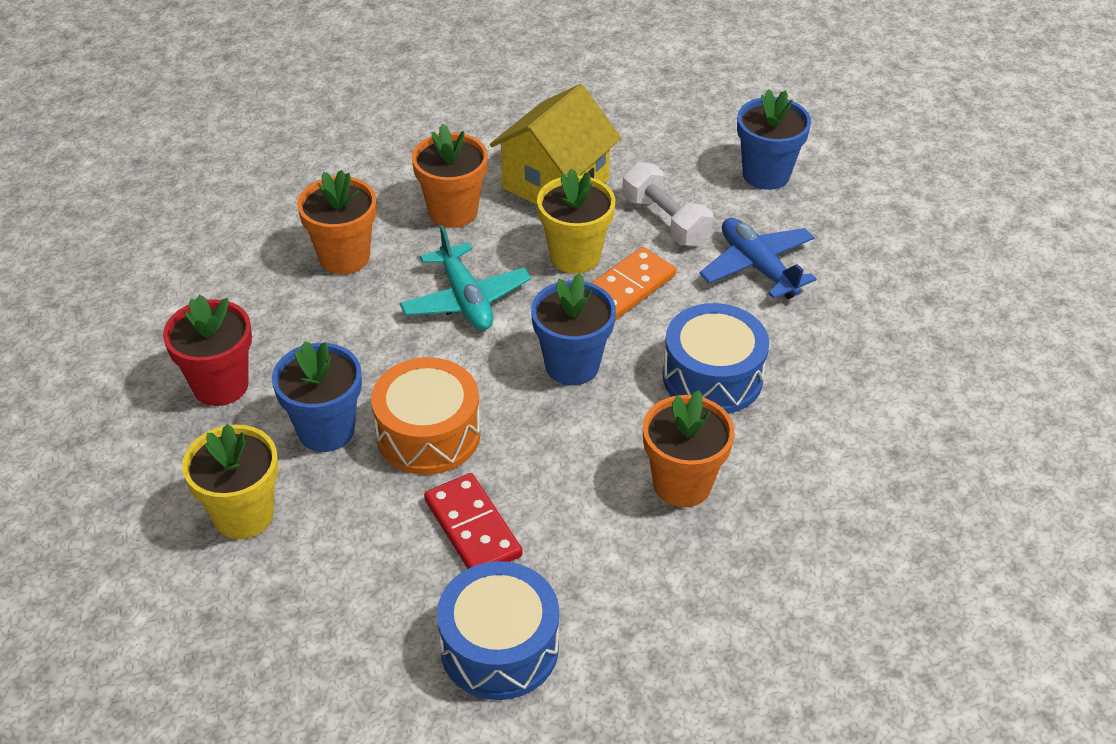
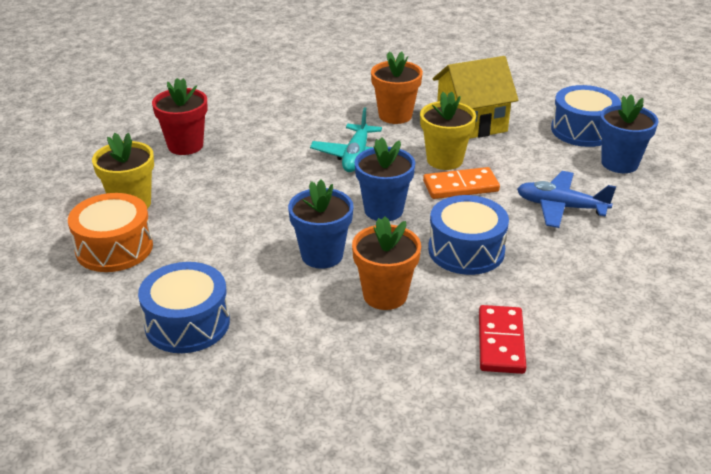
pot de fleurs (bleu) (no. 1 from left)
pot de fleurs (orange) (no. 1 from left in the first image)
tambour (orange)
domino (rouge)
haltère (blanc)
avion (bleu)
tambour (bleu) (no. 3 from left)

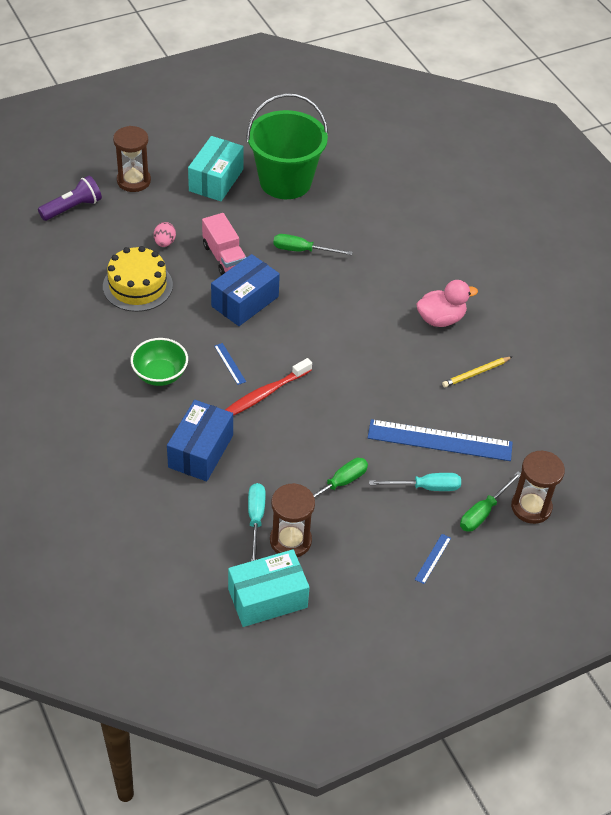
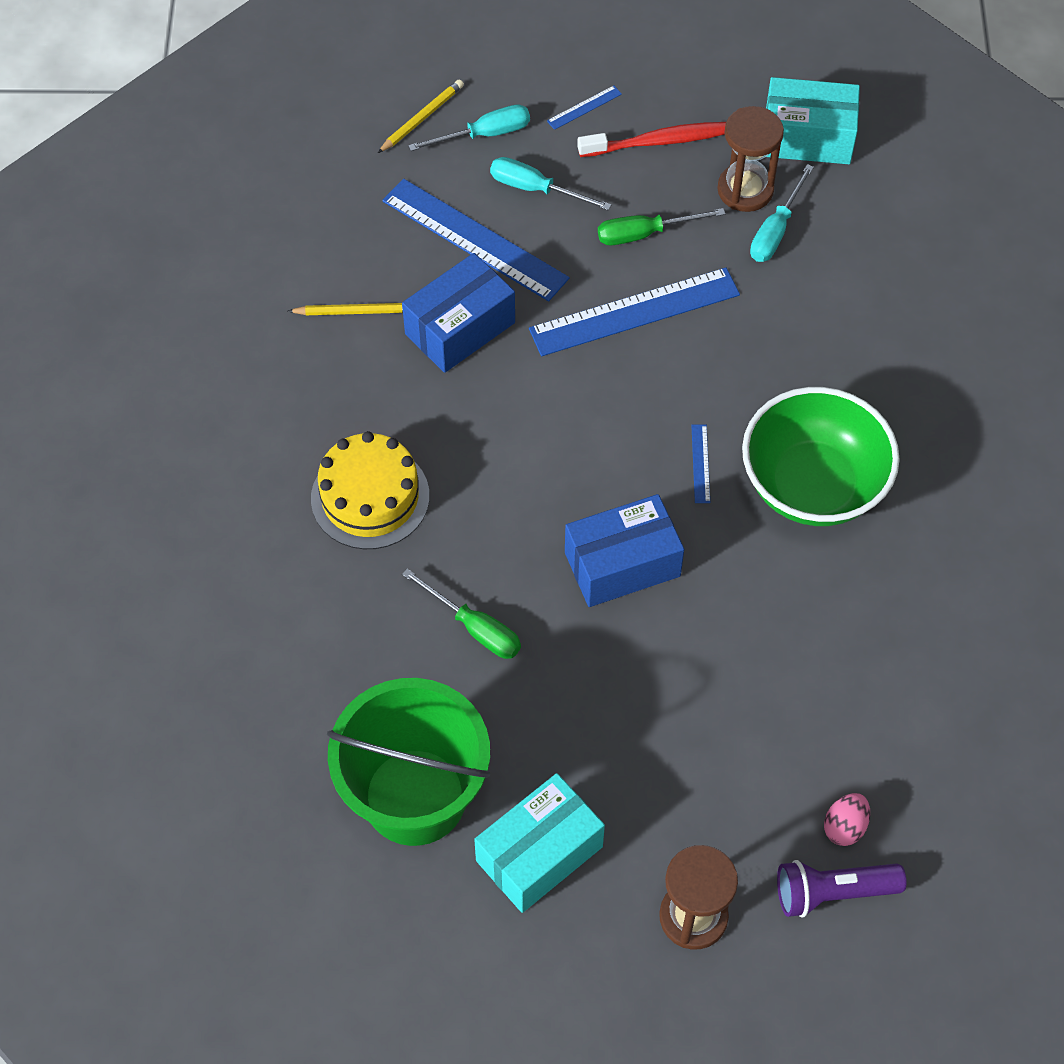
gâteau (jaune)
bol (vert)
œuf (rose)
boîte (bleu) (no. 1 from left)
camion (rose)
brosse à dents (rouge)
canard (rose)
tournevis (turquoise) (no. 1 from left)
crayon (jaune) (no. 2 from left)
règle (bleu) (no. 3 from left)

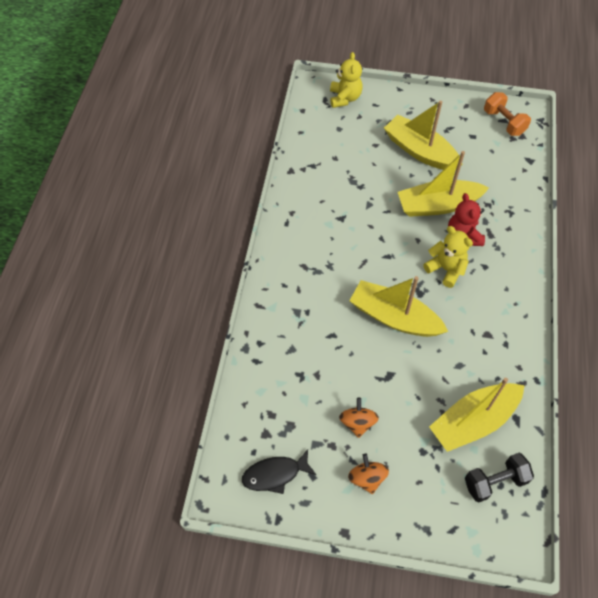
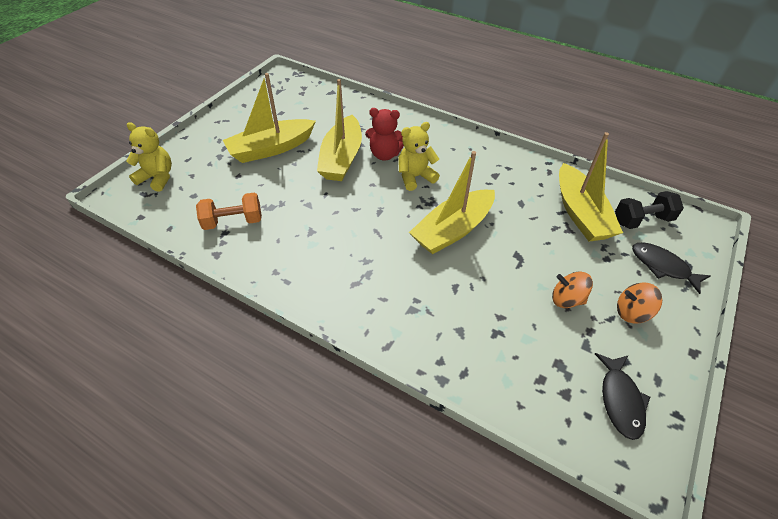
haltère (noir)
haltère (orange)
poisson (noir) (no. 2 from left)

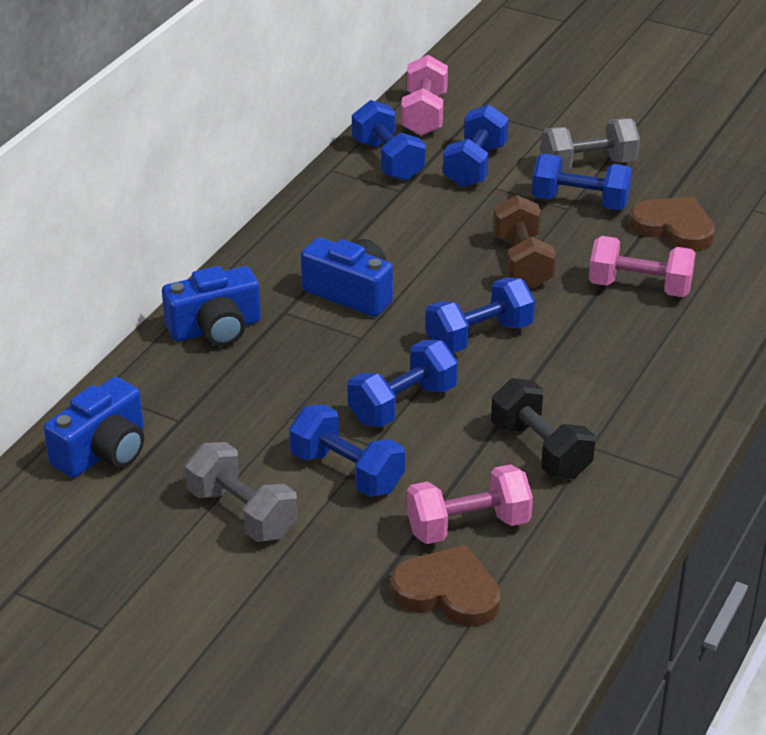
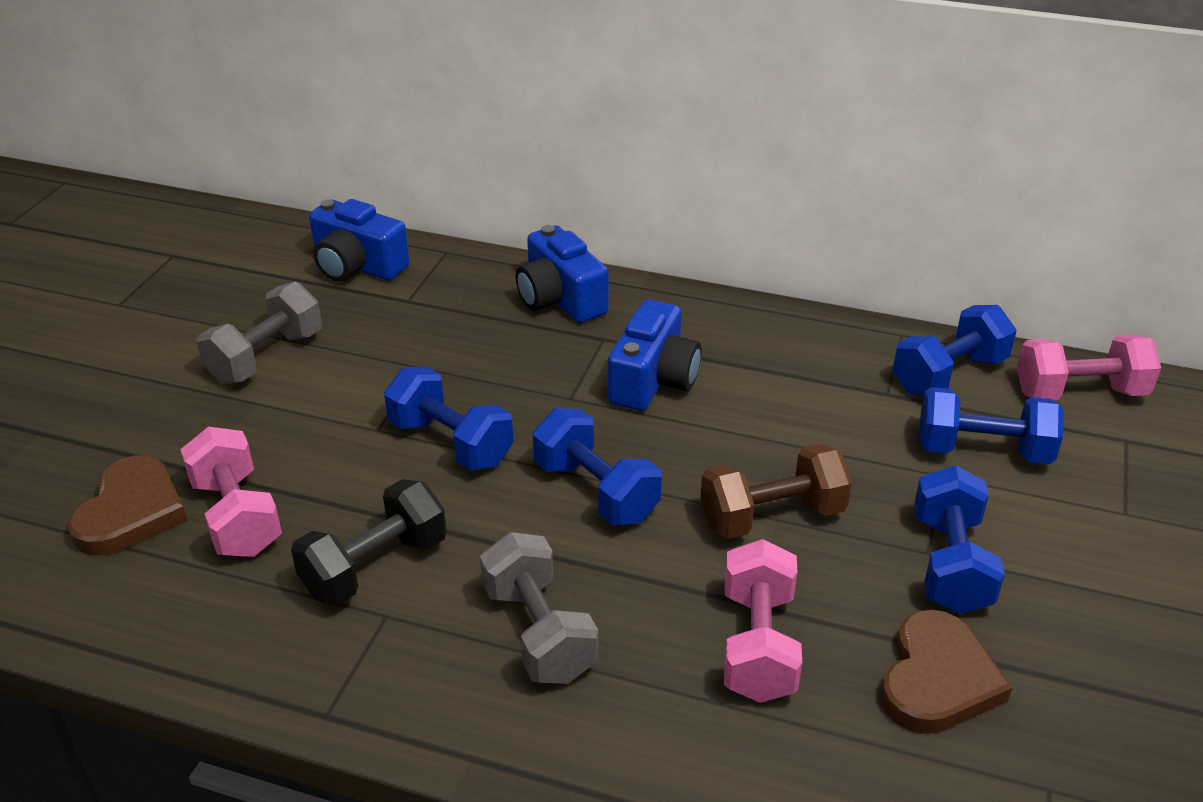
haltère (bleu) (no. 1 from left in the first image)
haltère (gris) (no. 2 from left)

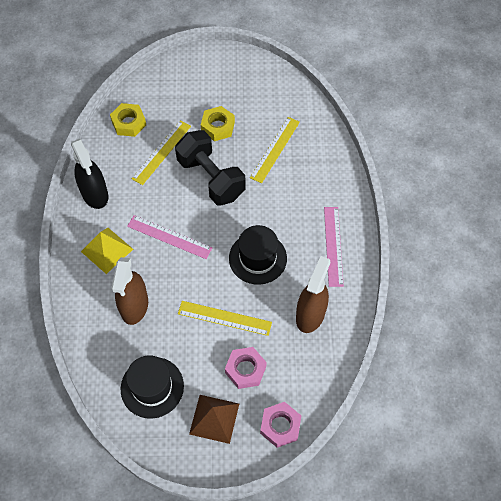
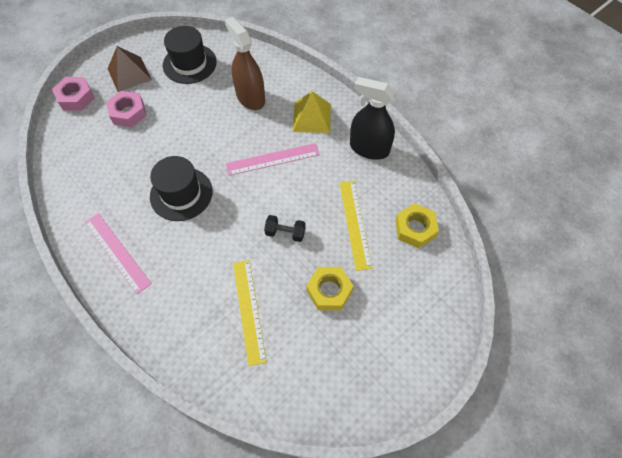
haltère (noir)
règle (jaune) (no. 2 from left in the first image)
vaporisateur (marron) (no. 2 from left in the first image)

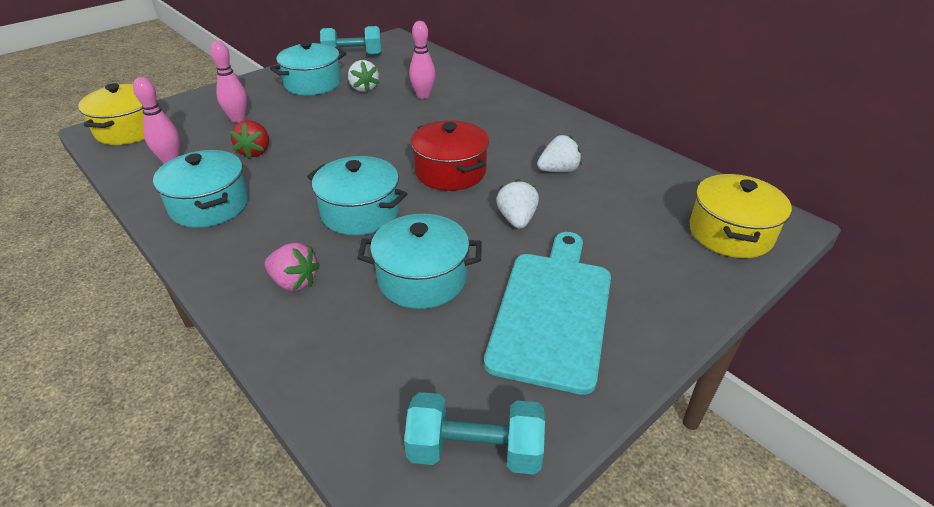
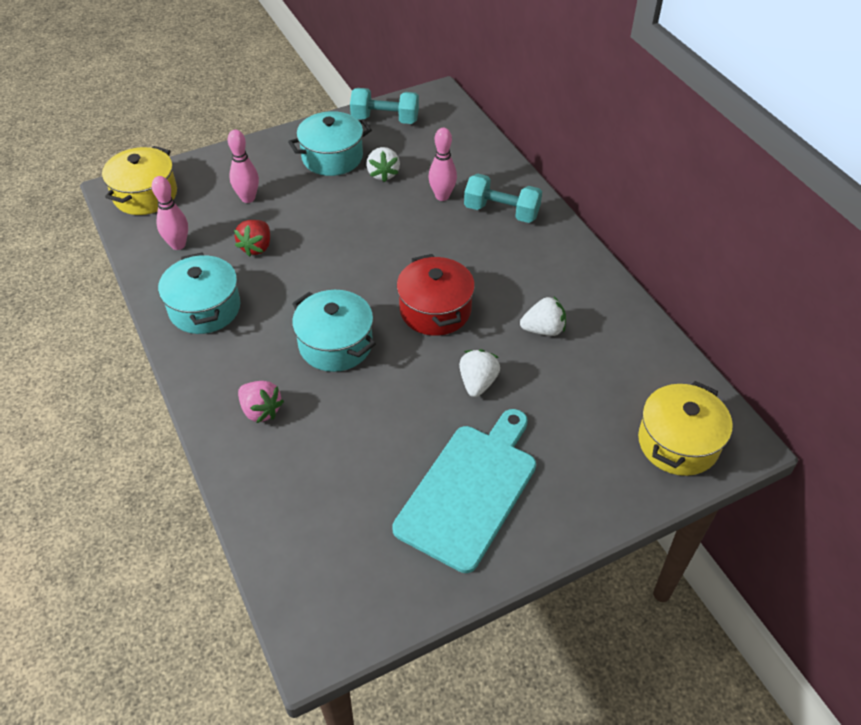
marmite (turquoise) (no. 4 from left in the first image)
haltère (turquoise) (no. 2 from left)

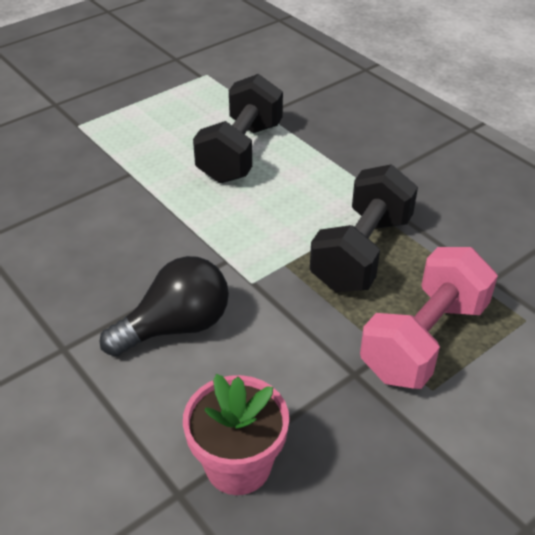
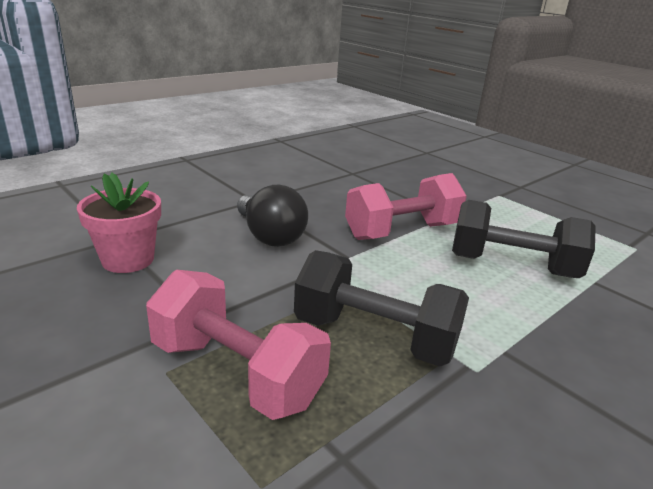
haltère (rose) (no. 2 from left)

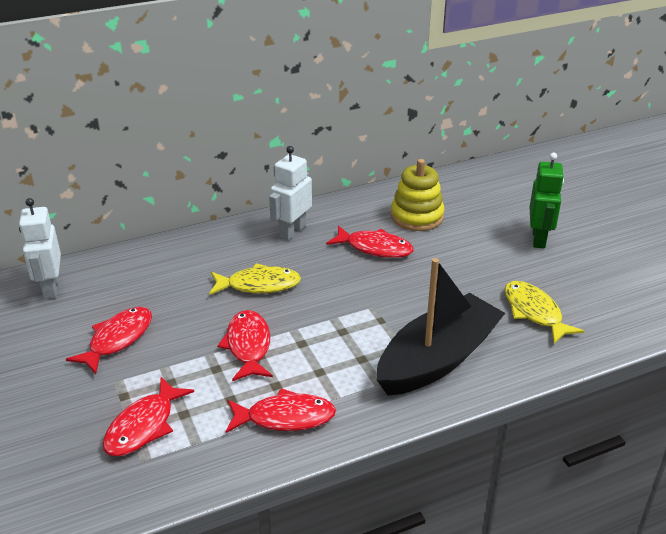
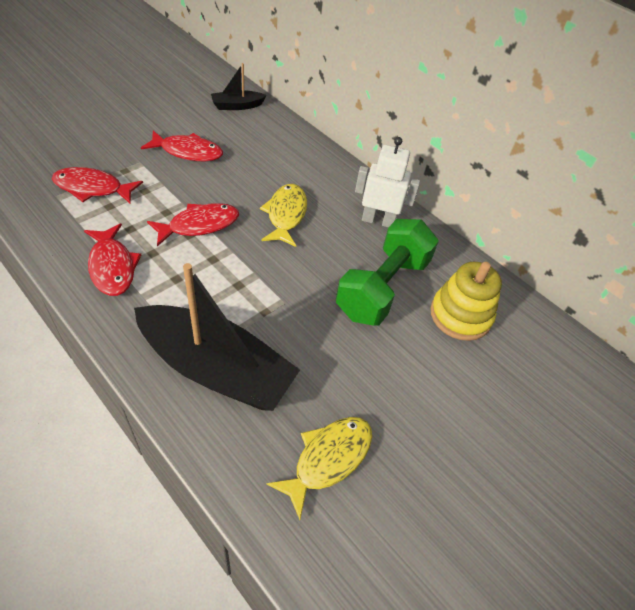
bateau (noir) (no. 2 from left)
poisson (jaune) (no. 1 from left)
haltère (vert)
robot (vert)

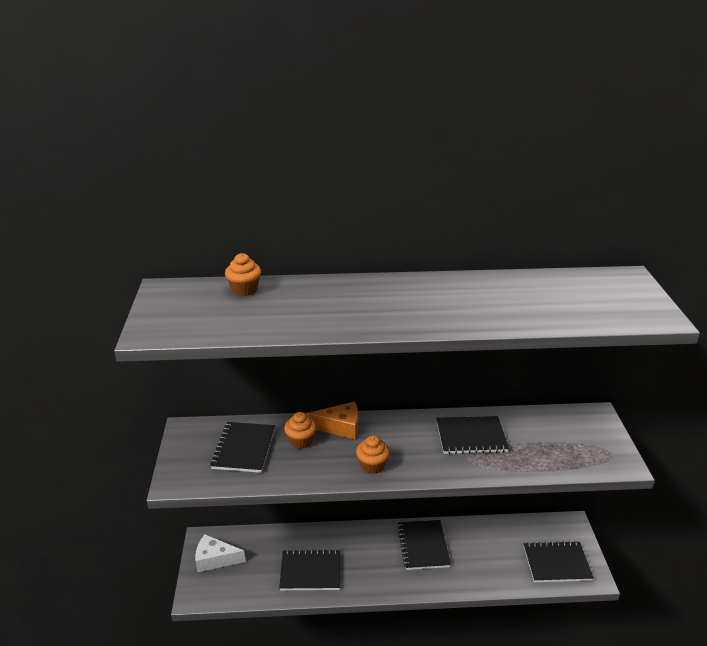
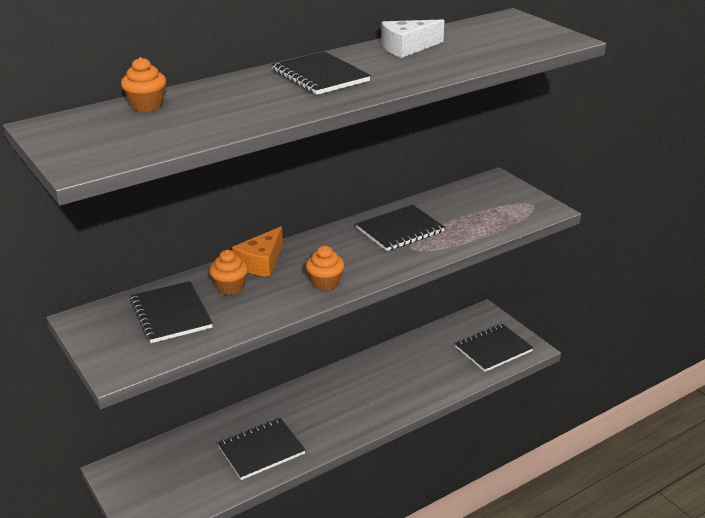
fromage (blanc)
fromage (orange)
carnet (noir) (no. 3 from left)

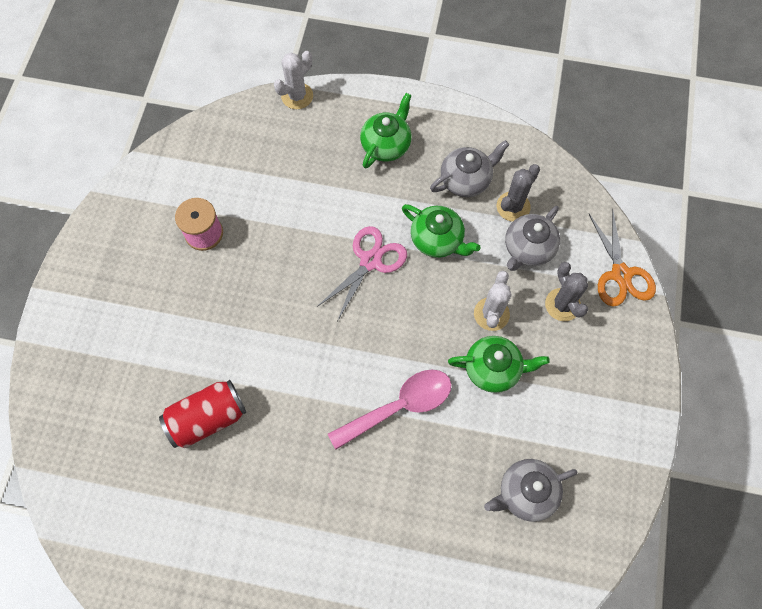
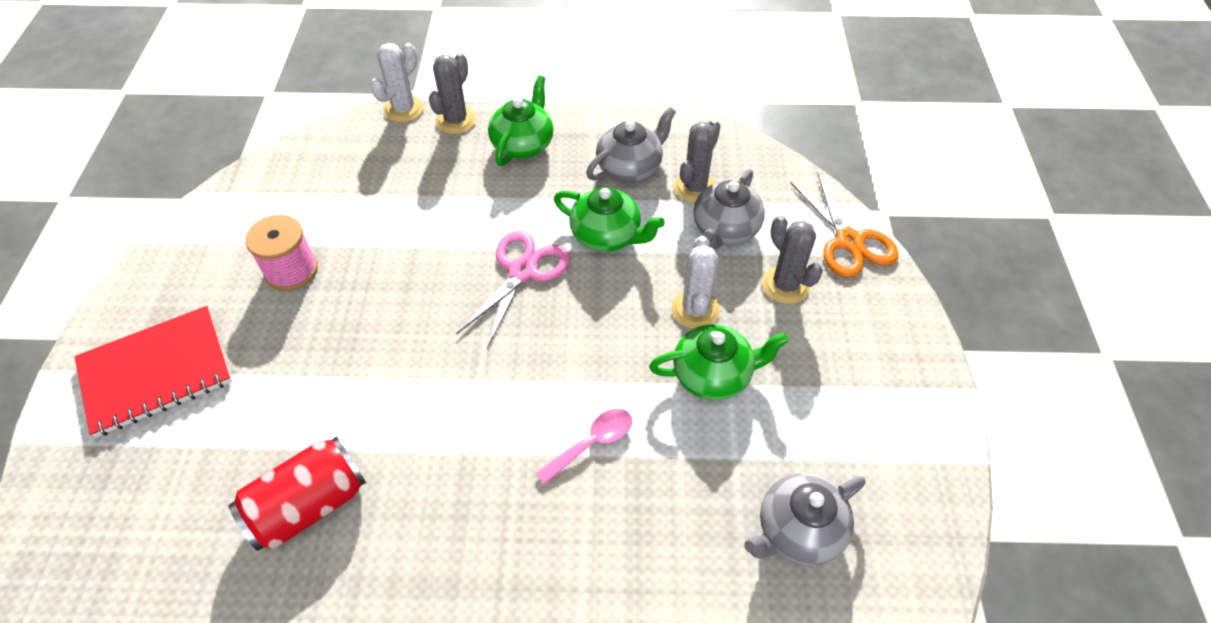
cuillère (rose)
carnet (rouge)
cactus (gris) (no. 1 from left)

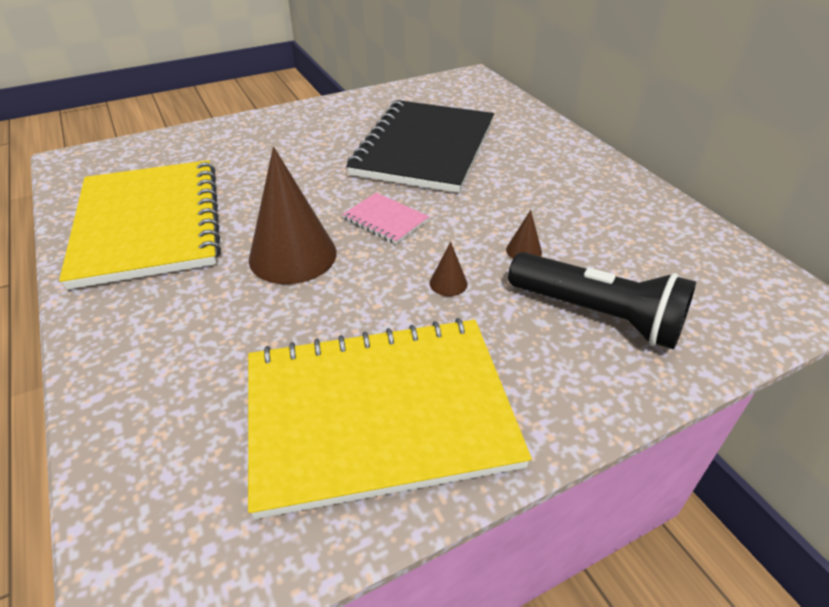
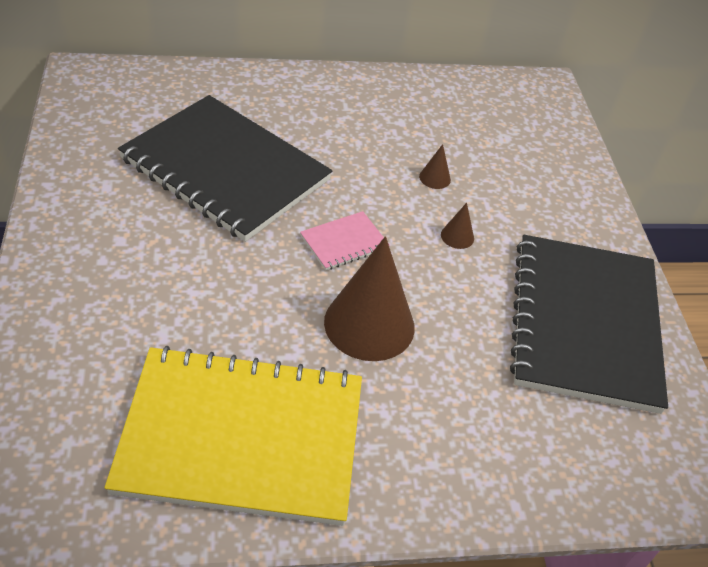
carnet (noir) (no. 2 from left)
lampe de poche (noir)

